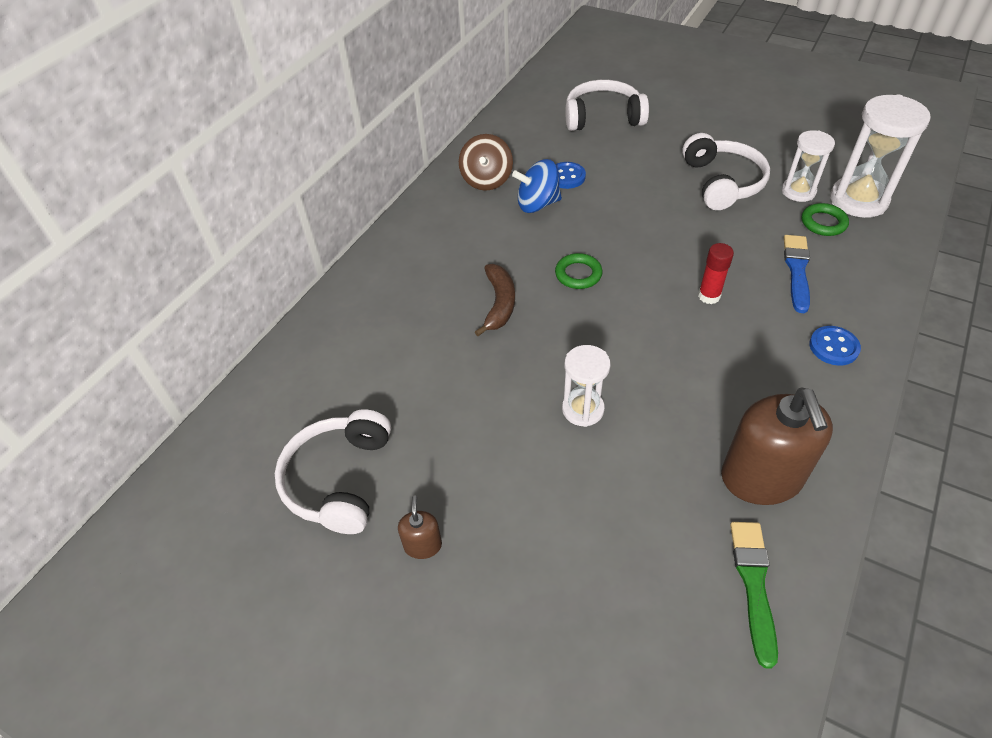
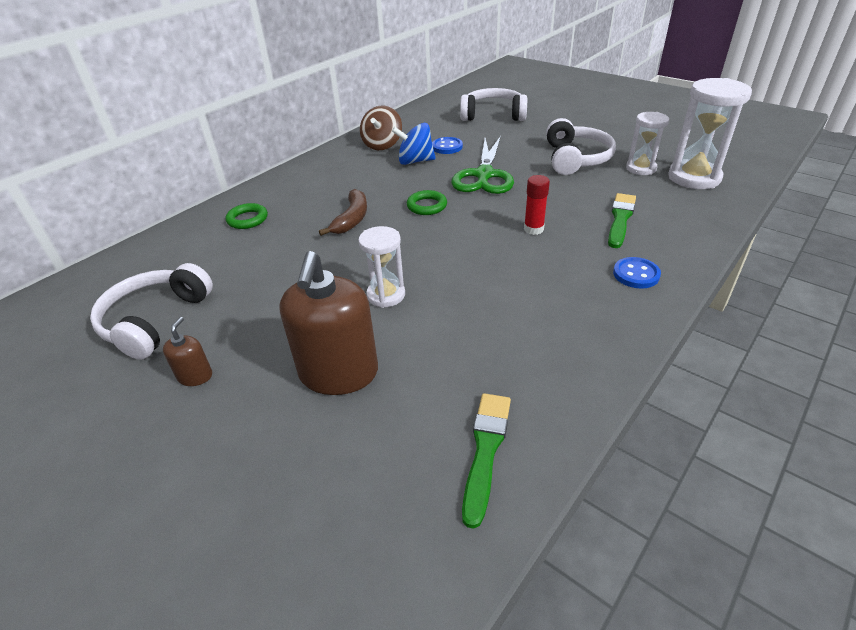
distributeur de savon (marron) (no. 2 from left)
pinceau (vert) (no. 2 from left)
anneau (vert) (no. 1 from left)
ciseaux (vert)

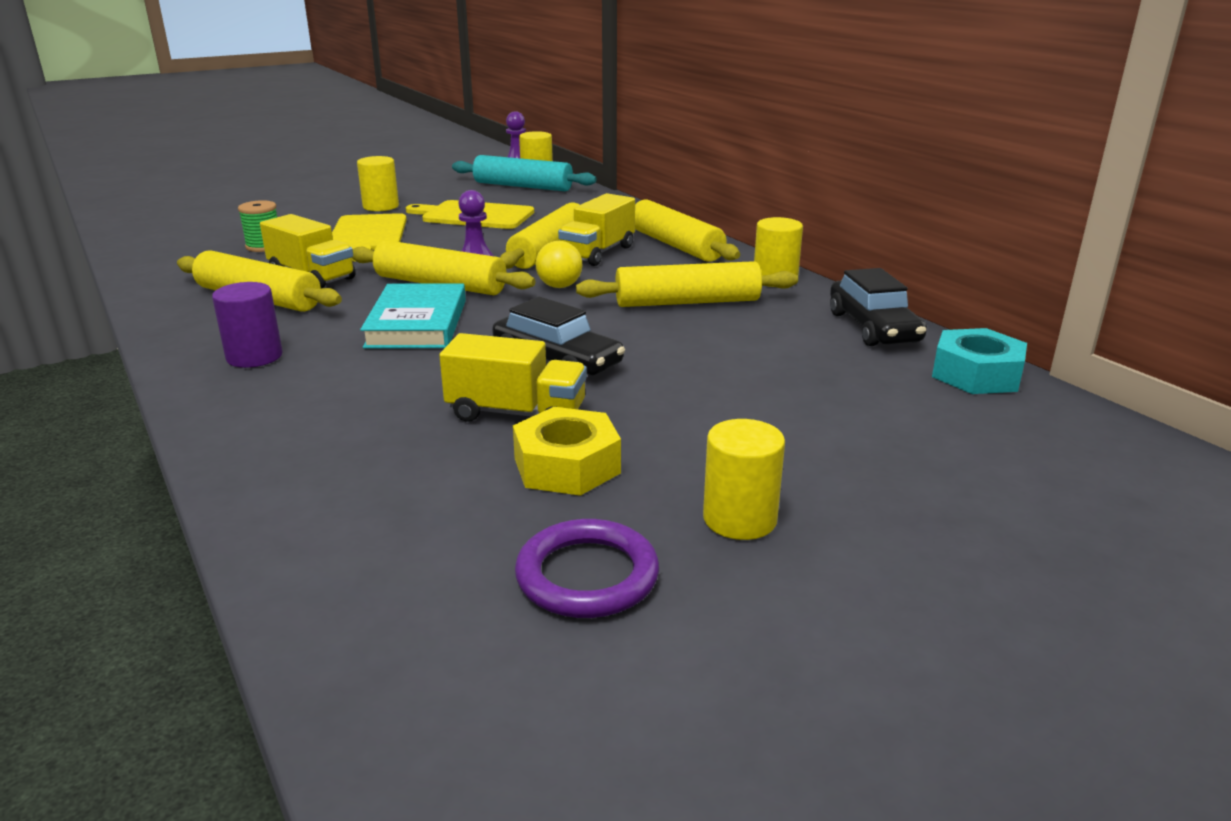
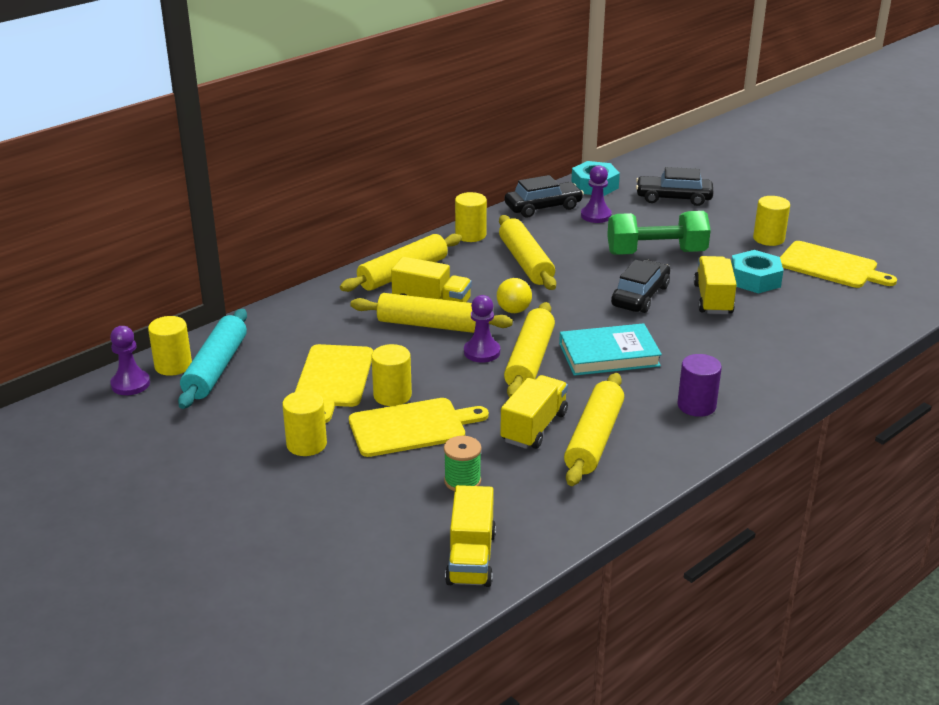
écrou (turquoise) (no. 2 from left)
planche à découper (jaune) (no. 3 from left)
cylindre (jaune) (no. 3 from left)
camion (jaune) (no. 2 from left)
pion (violet) (no. 3 from left)
haltère (vert)
voiture (noir) (no. 3 from left)

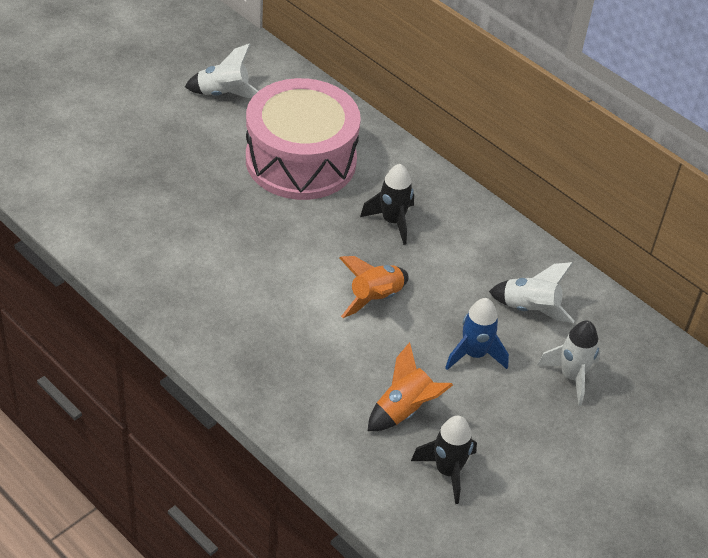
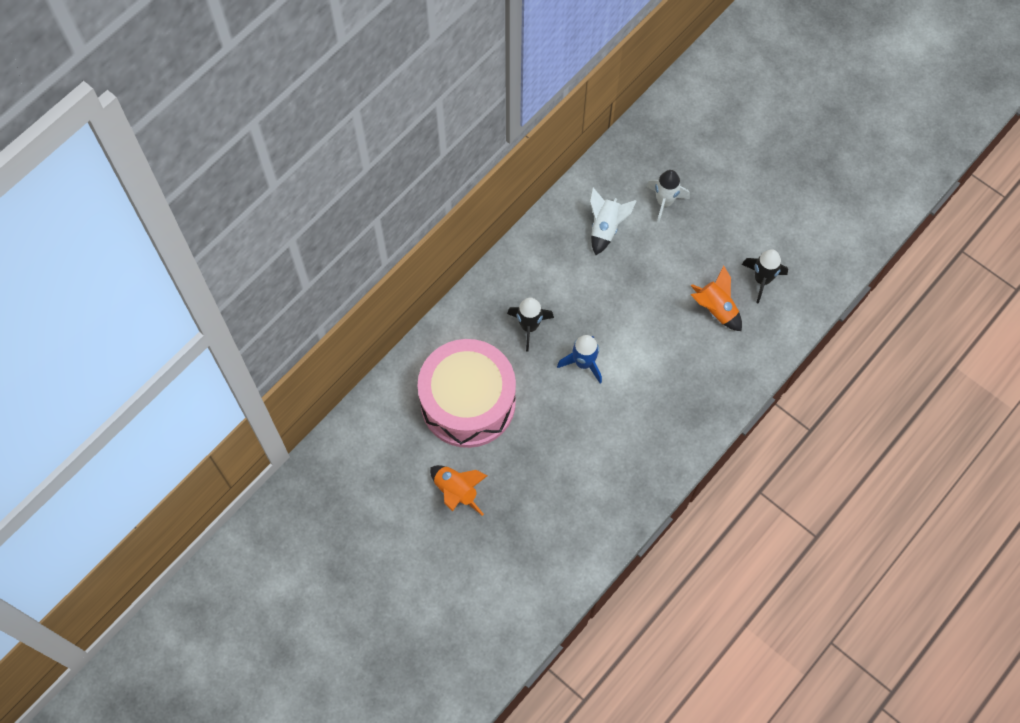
fusée (blanc) (no. 1 from left in the first image)
fusée (orange) (no. 1 from left)
fusée (bleu)

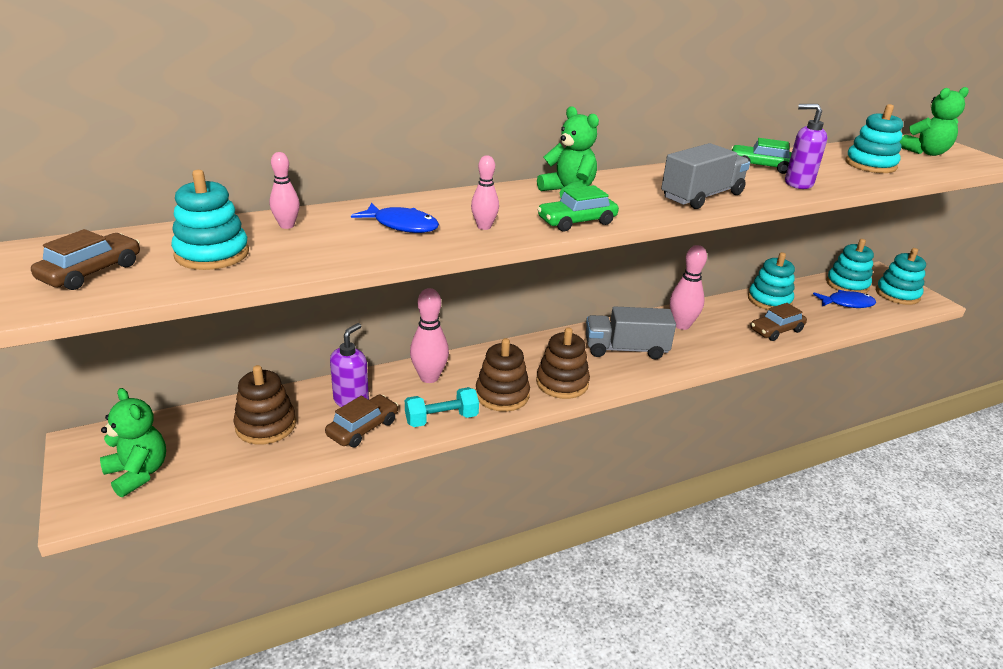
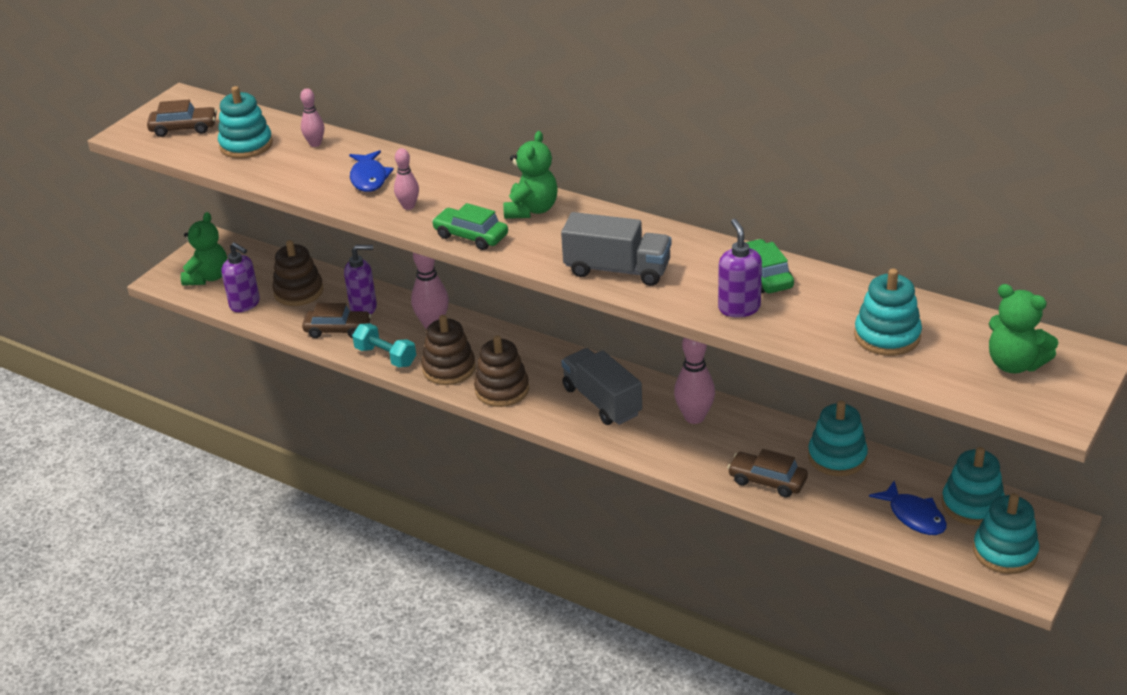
distributeur de savon (violet) (no. 1 from left)

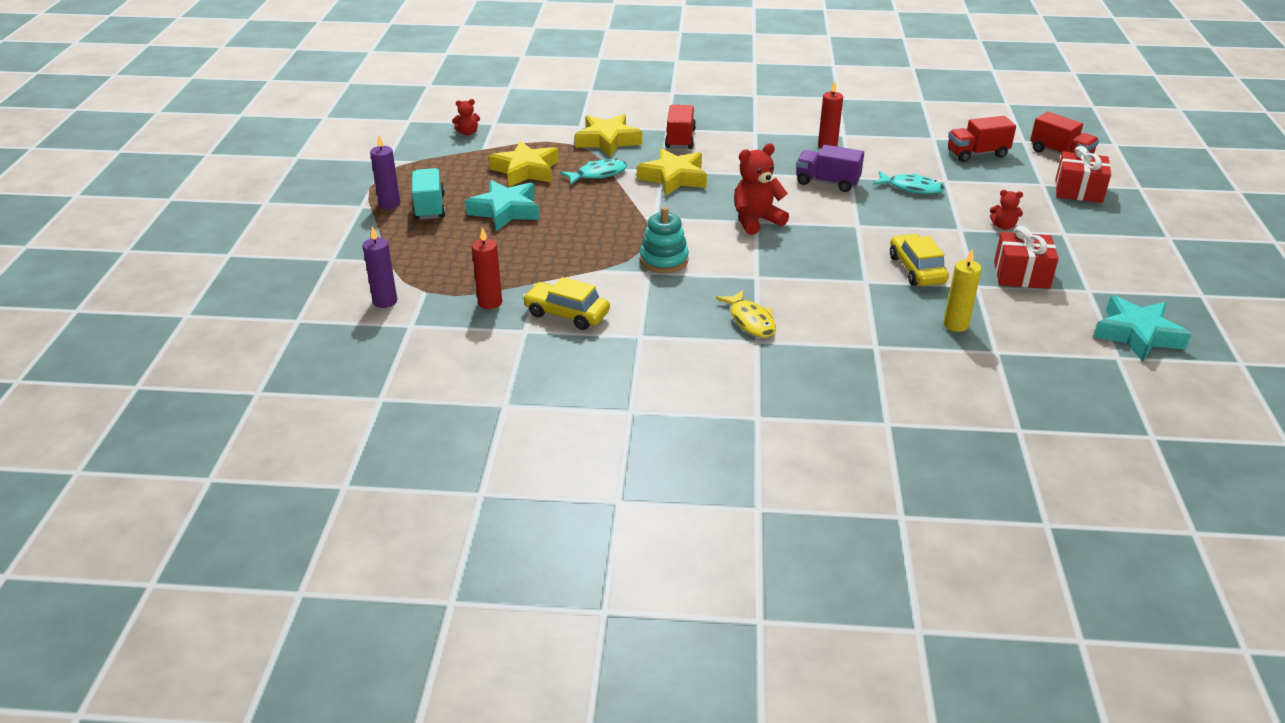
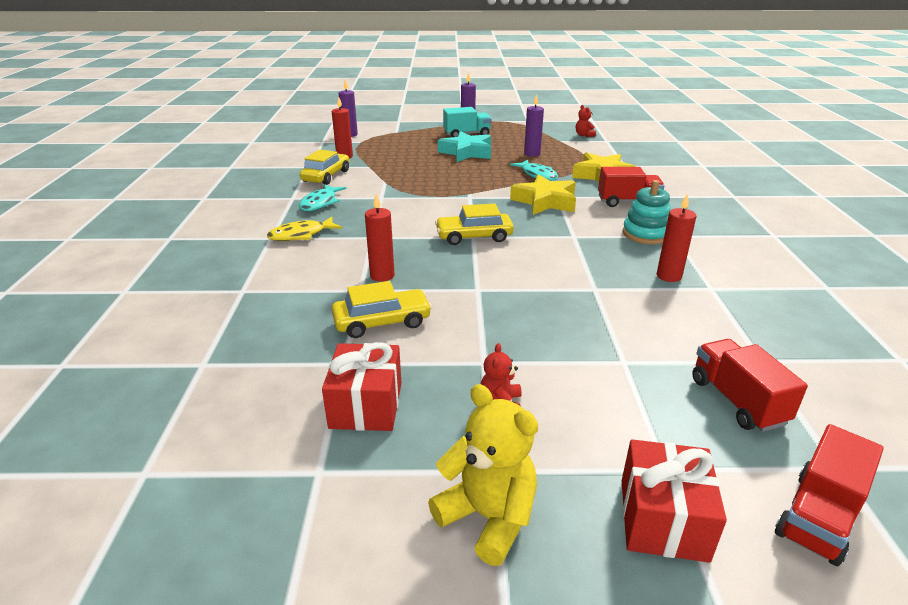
bougie (violet) (no. 3 from left)
jouet à empiler (turquoise)
voiture (jaune) (no. 3 from left)
camion (violet)
poisson (turquoise) (no. 1 from left)
bougie (jaune)
étoile (turquoise) (no. 2 from left in the first image)
bougie (rouge) (no. 2 from left)
ours en peluche (jaune)

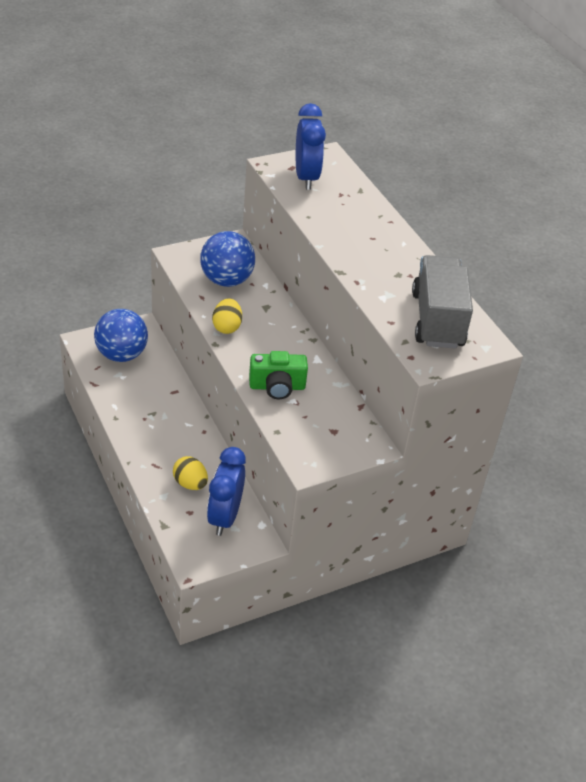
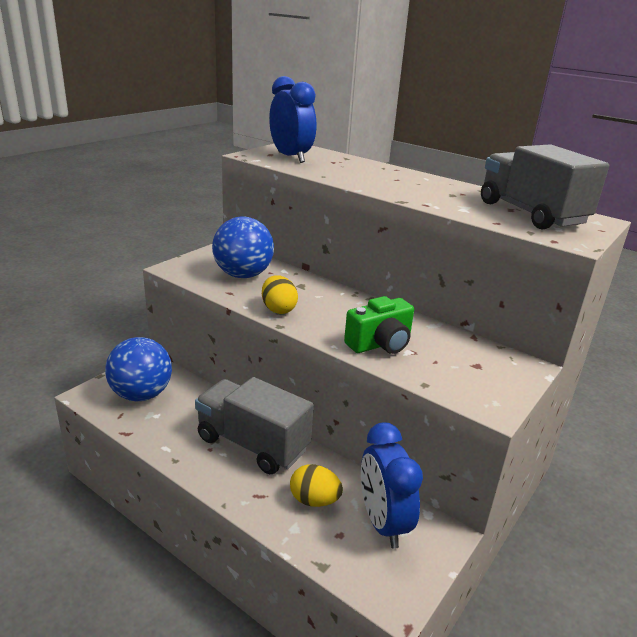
camion (gris) (no. 1 from left)

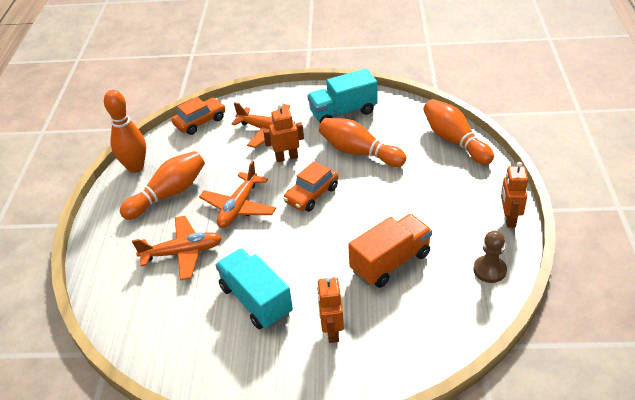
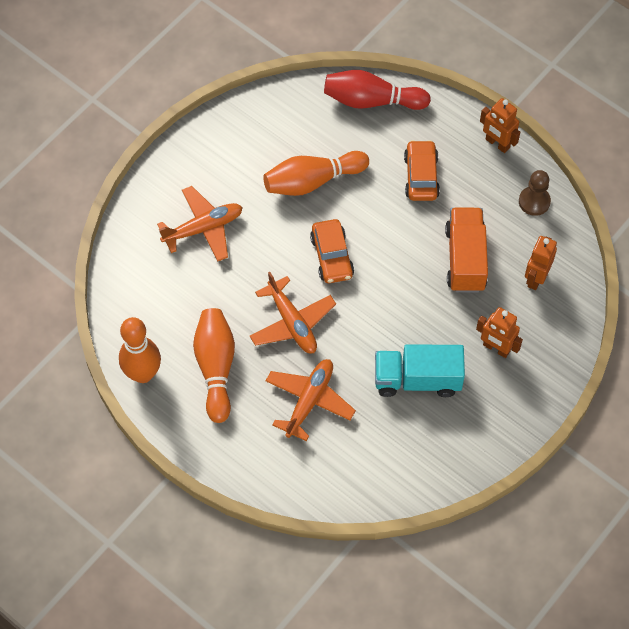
voiture (orange) (no. 2 from left)
robot (orange) (no. 3 from left)
camion (turquoise) (no. 2 from left in the first image)
quille (rouge)

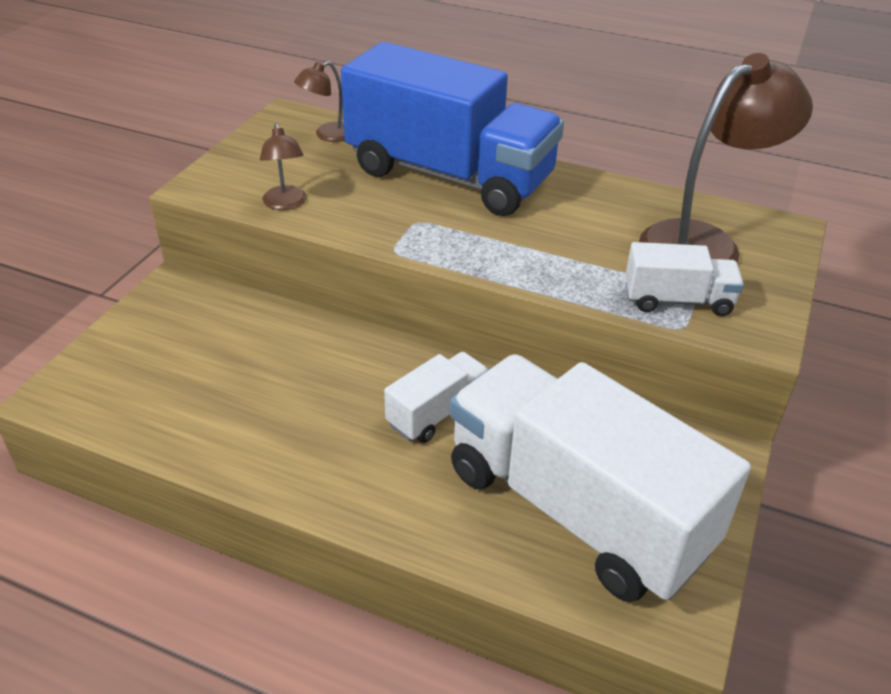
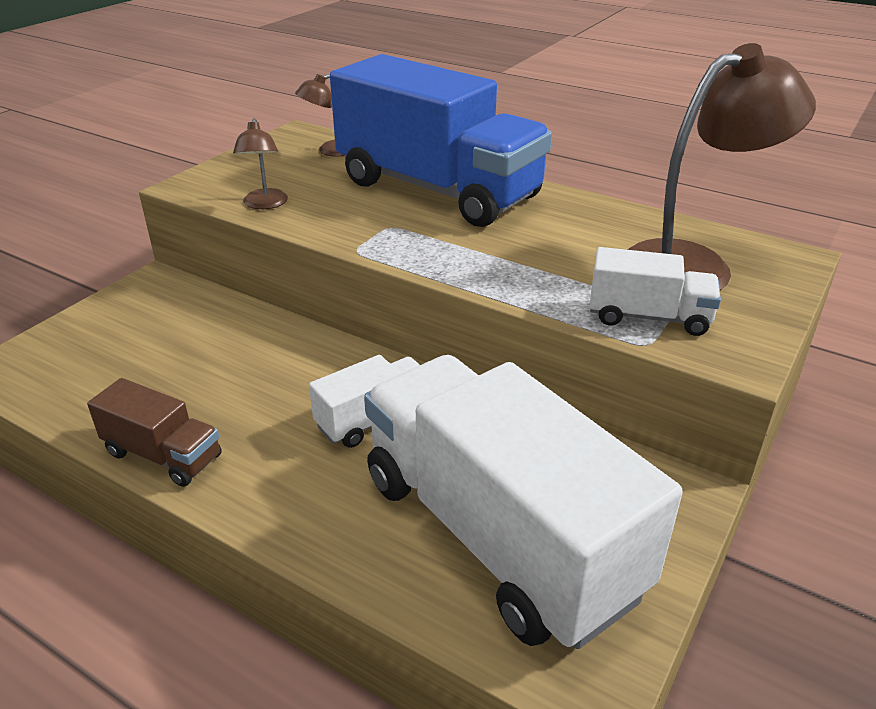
camion (marron)

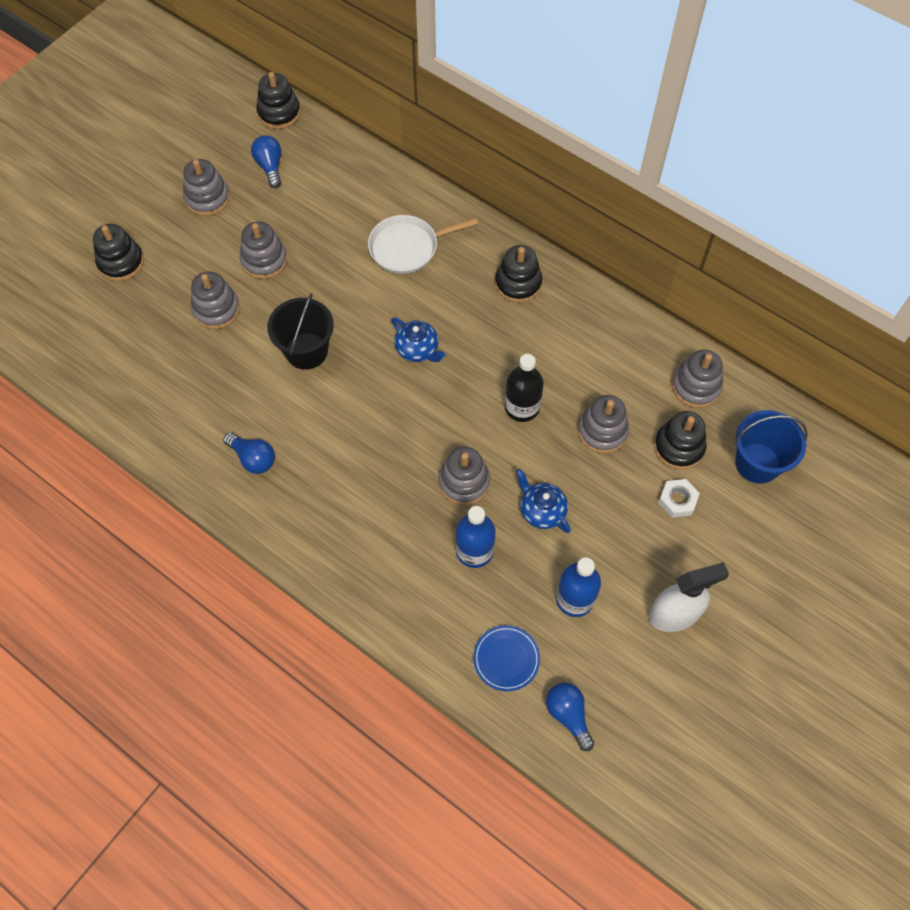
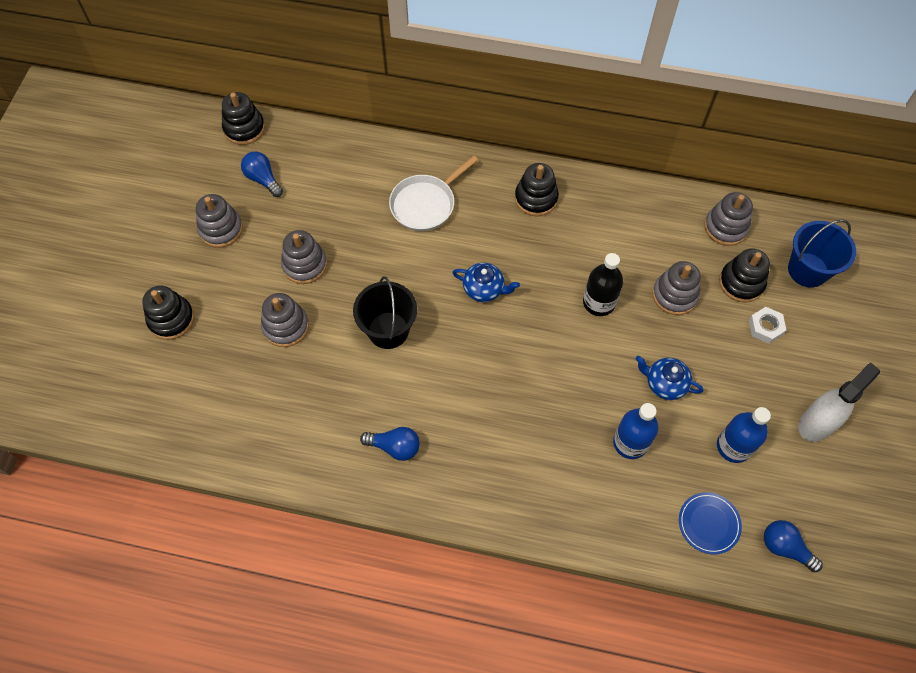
jouet à empiler (gris) (no. 4 from left in the first image)

